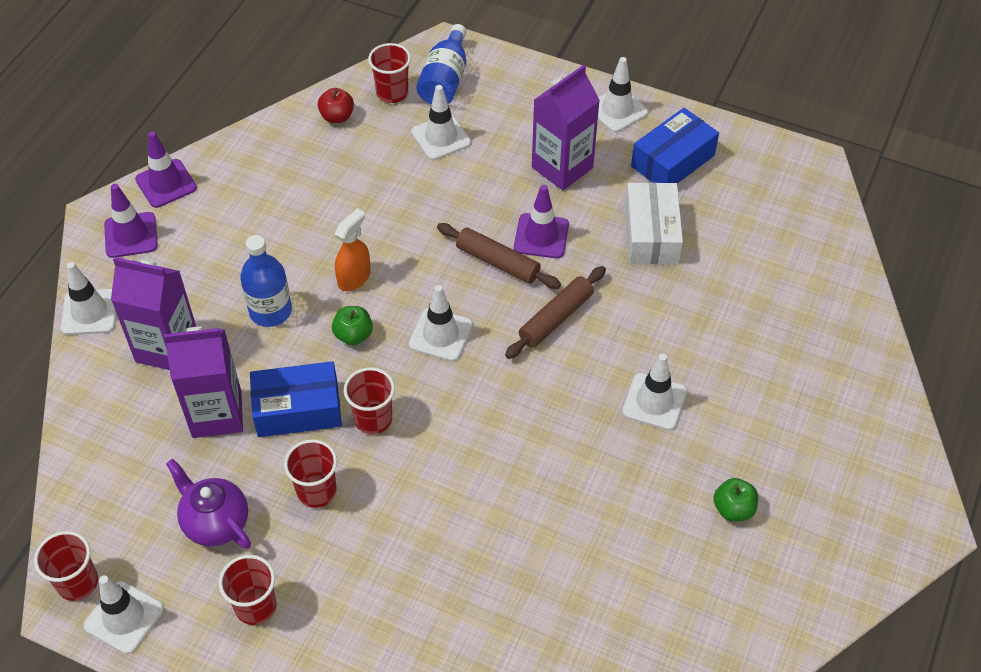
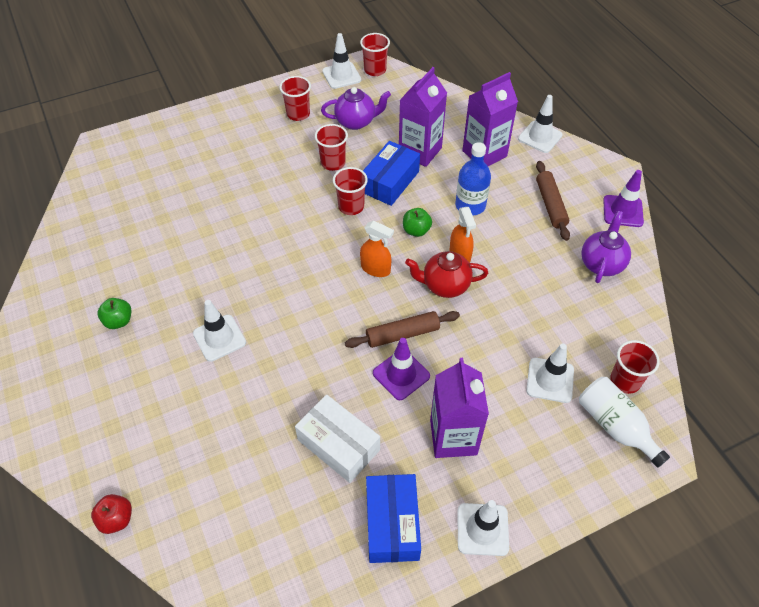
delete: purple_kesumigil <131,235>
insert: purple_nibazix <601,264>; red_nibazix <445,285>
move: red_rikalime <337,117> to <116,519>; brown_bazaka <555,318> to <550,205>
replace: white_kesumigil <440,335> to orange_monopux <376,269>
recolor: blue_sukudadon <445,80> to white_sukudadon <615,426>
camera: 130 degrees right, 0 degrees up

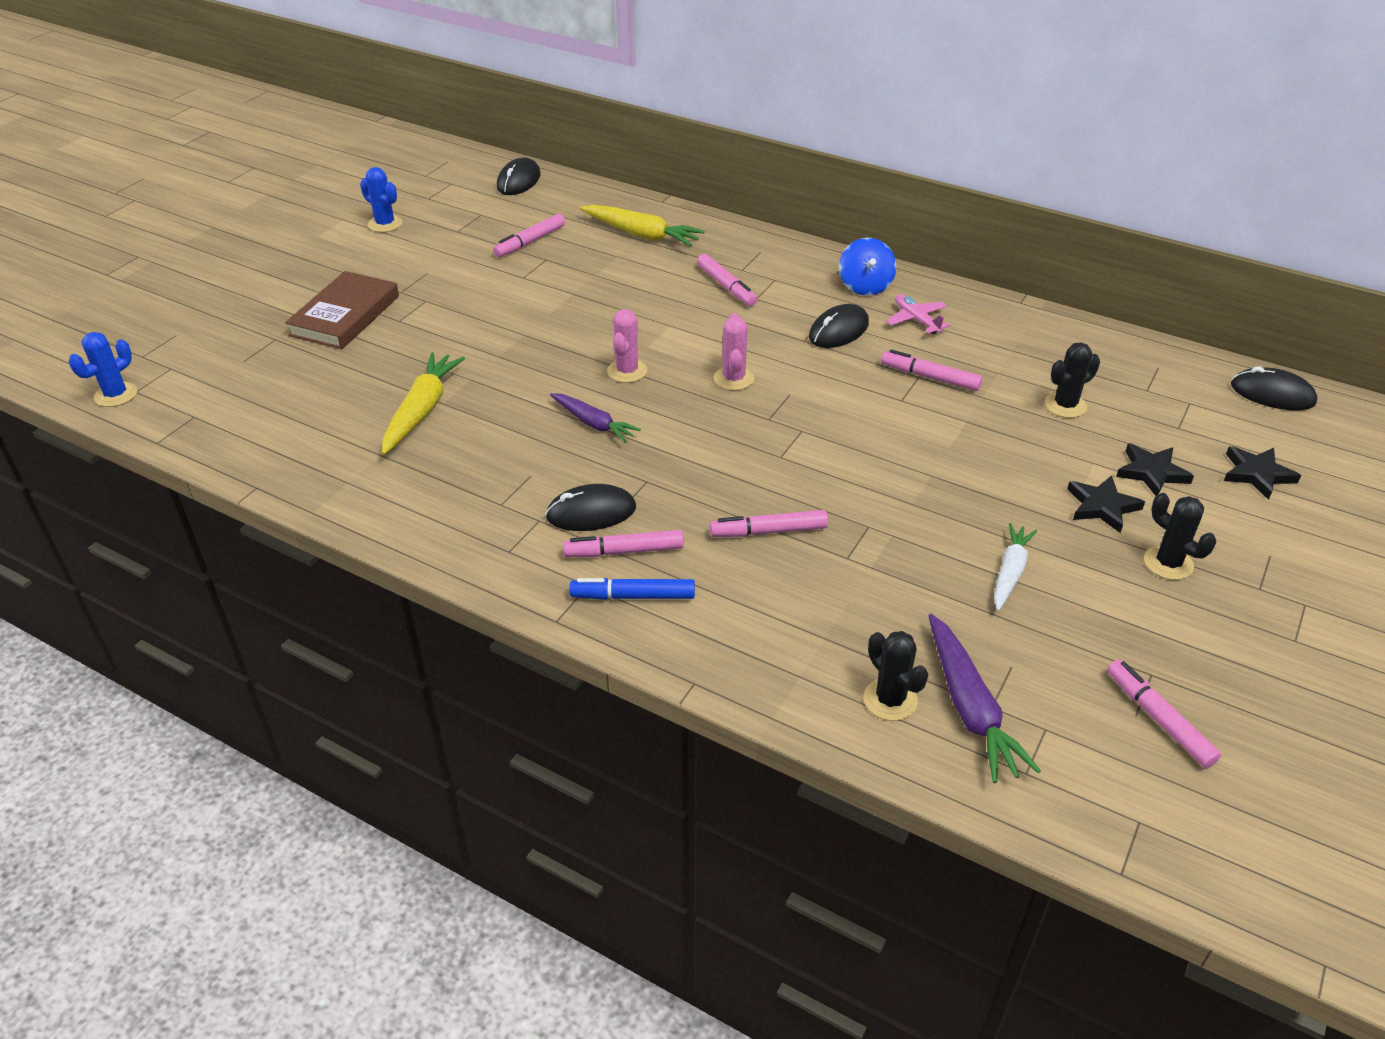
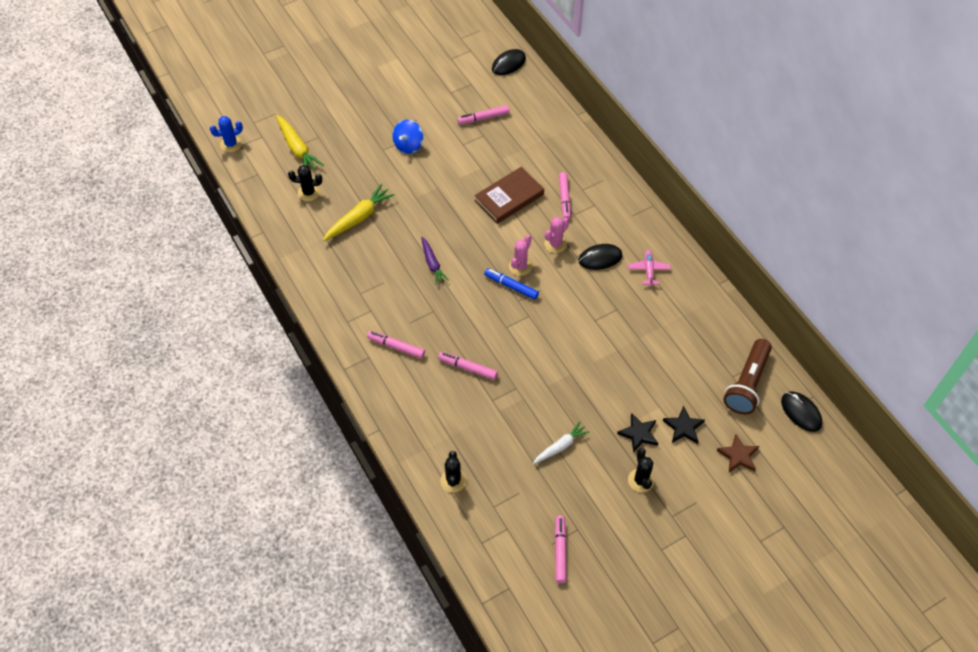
delete: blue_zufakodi <385,224>; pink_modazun <930,377>; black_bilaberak <591,512>; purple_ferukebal <969,708>
insert: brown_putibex <747,383>
move: yellow_ferukebal <641,235> to <297,148>; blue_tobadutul <865,286> to <408,145>; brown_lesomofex <345,315> to <509,197>; pink_zufakodi <627,371> to <555,244>; black_zufakodi <1065,405> to <308,192>; blue_modazun <633,596> to <511,286>
recolor: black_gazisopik <1257,474> to brown_gazisopik <738,455>
camera: 30 degrees right, 15 degrees up

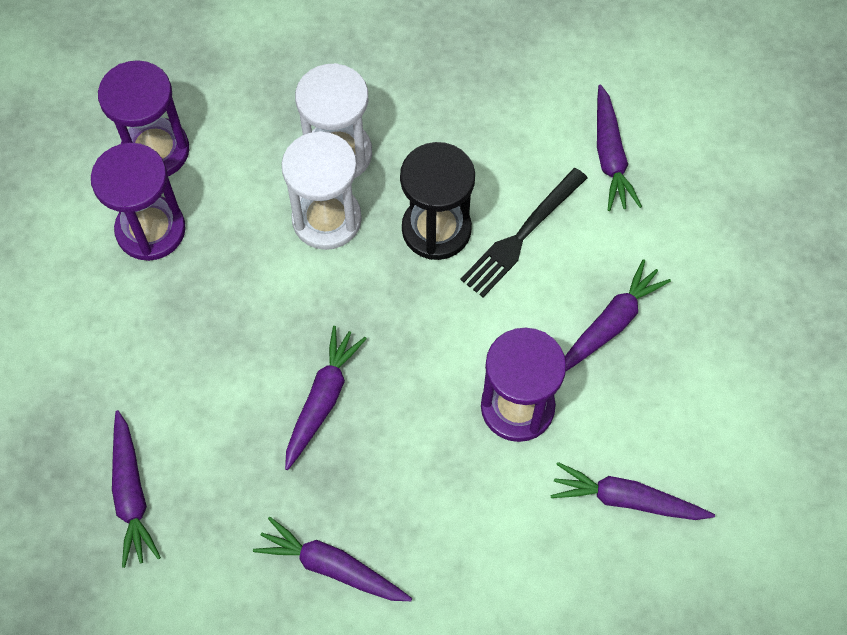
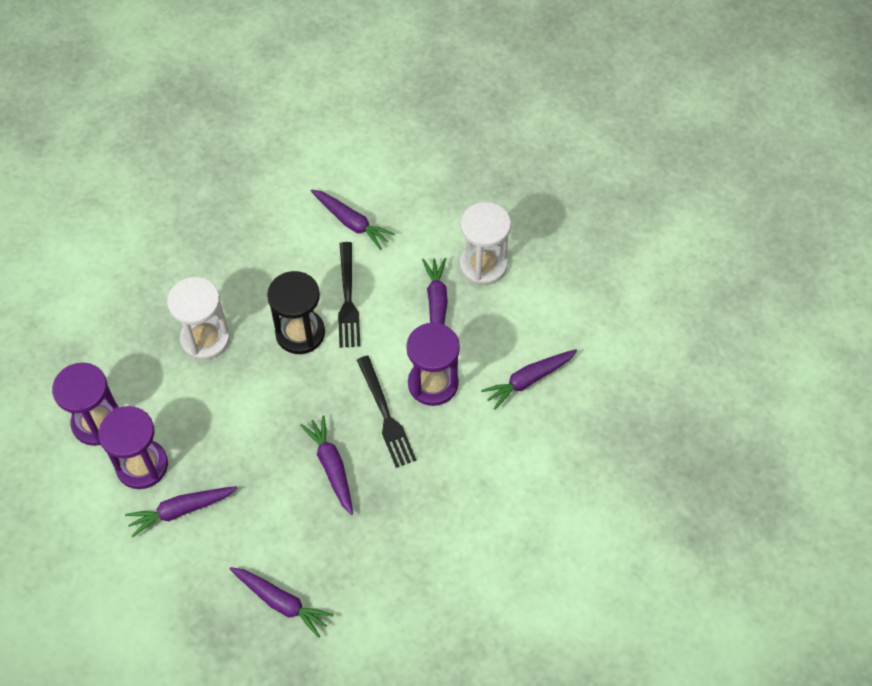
insert: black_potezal <385,415>
move: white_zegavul <326,219> to <483,265>; purple_ferukebal <331,566> to <181,510>
camera: 45 degrees left, 5 degrees down

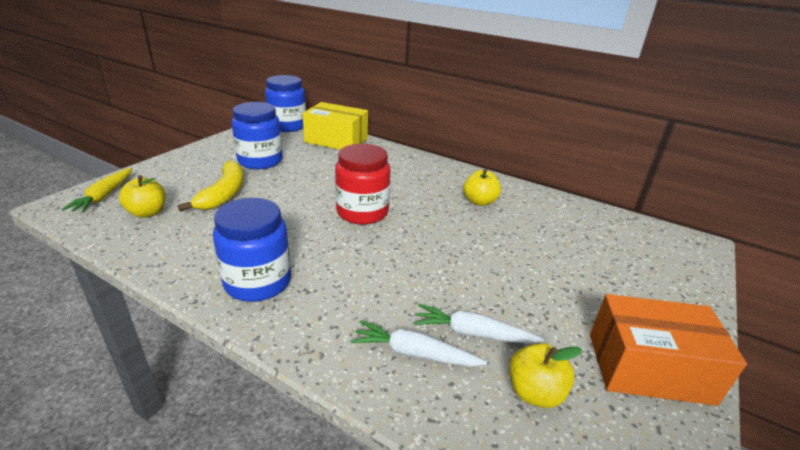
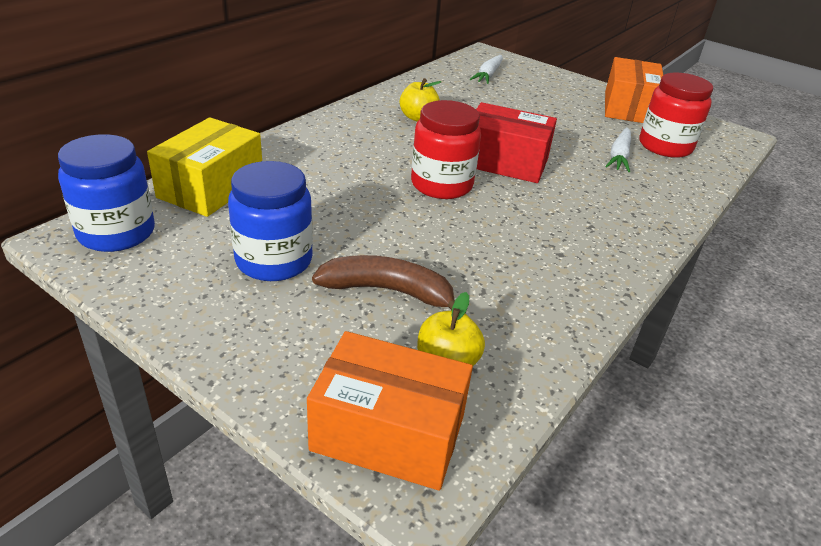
delete: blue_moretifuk <258,282>
insert: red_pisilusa <505,162>
move: white_ferukebal <414,353> to <488,75>
replace: yellow_ferukebal <104,196> to orange_pisilusa <388,433>; yellow_rikalime <534,392> to red_moretifuk <665,146>
recolor: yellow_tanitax <224,193> to brown_tanitax <388,291>
camera: 85 degrees left, 5 degrees up

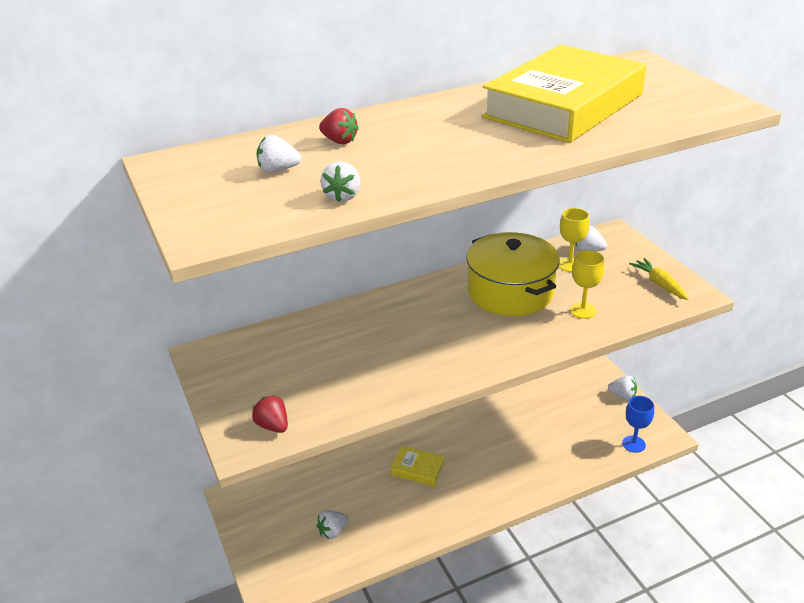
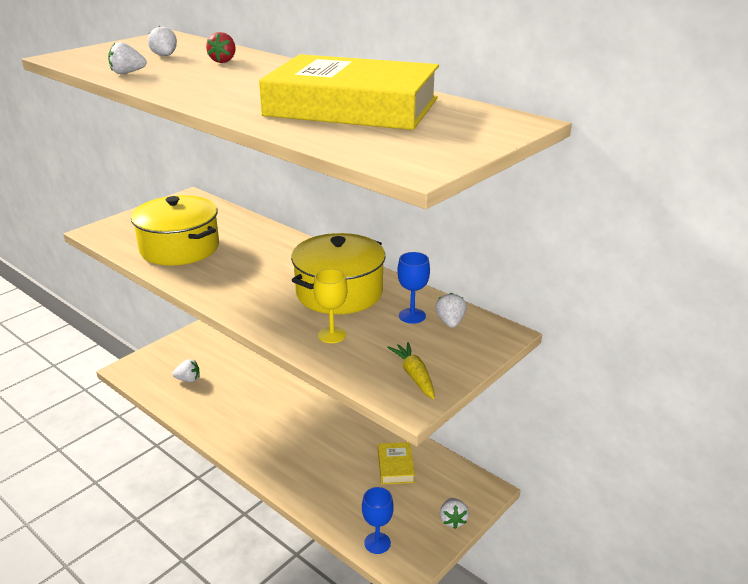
delete: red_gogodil <273,426>
insert: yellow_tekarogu <179,248>
move: yellow_lesomofex <418,469> to <395,466>
recolor: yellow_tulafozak <570,265> to blue_tulafozak <412,316>
rotate: yellow_ferukebal <659,284> = <414,376> 60 degrees counterclockwise; white_gogodil <333,532> = <188,379> 150 degrees clockwise
camera: 65 degrees right, 5 degrees down

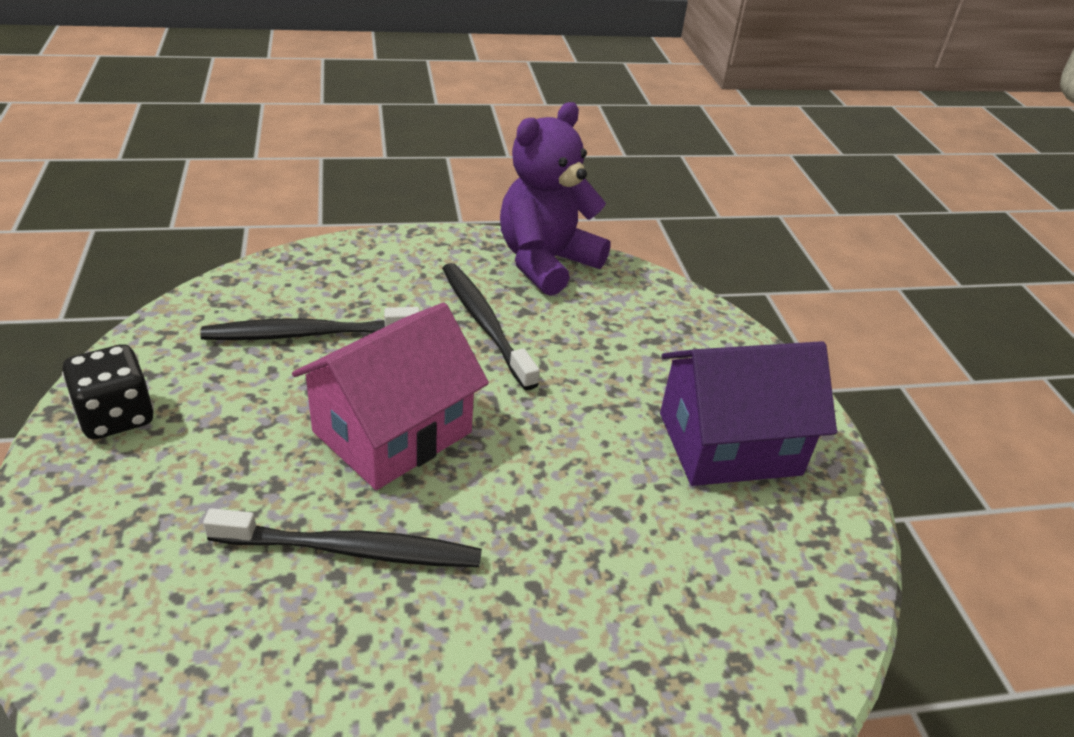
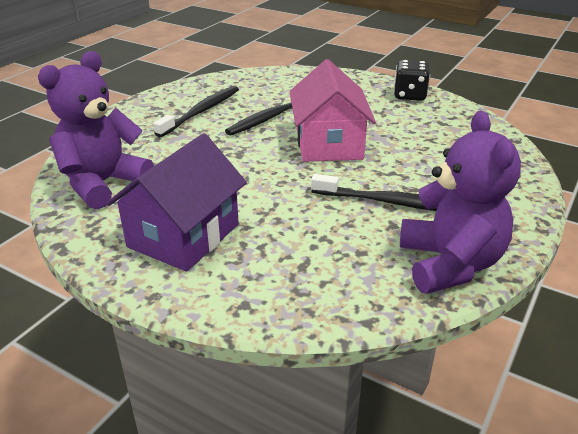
insert: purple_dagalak <103,184>
move: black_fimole <307,334> to <201,111>
camera: 135 degrees right, 5 degrees down

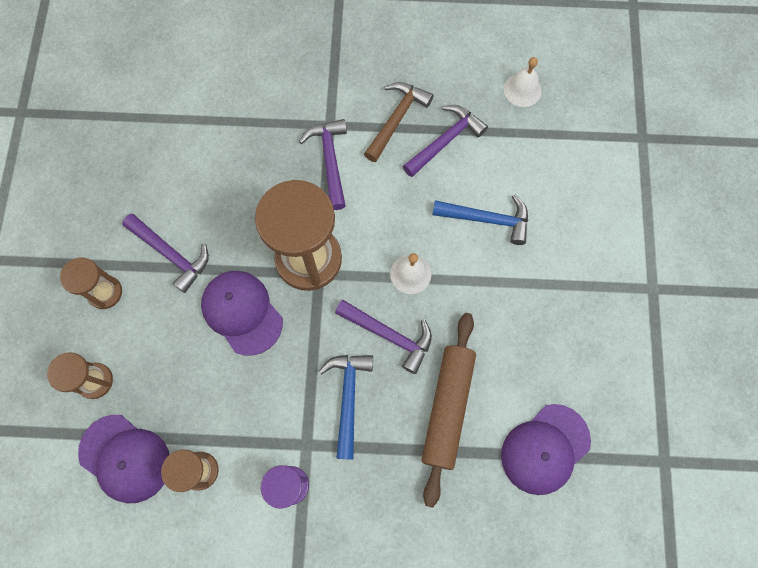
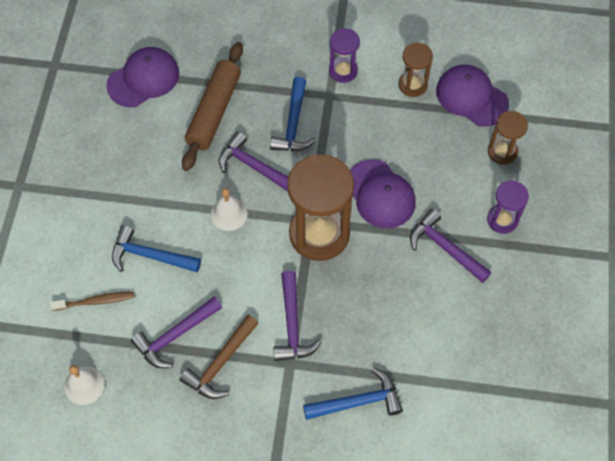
insert: brown_fimole <95,301>; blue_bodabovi <357,401>
recolor: brown_zegavul <105,292> to purple_zegavul <502,220>
camera: 175 degrees left, 10 degrees down

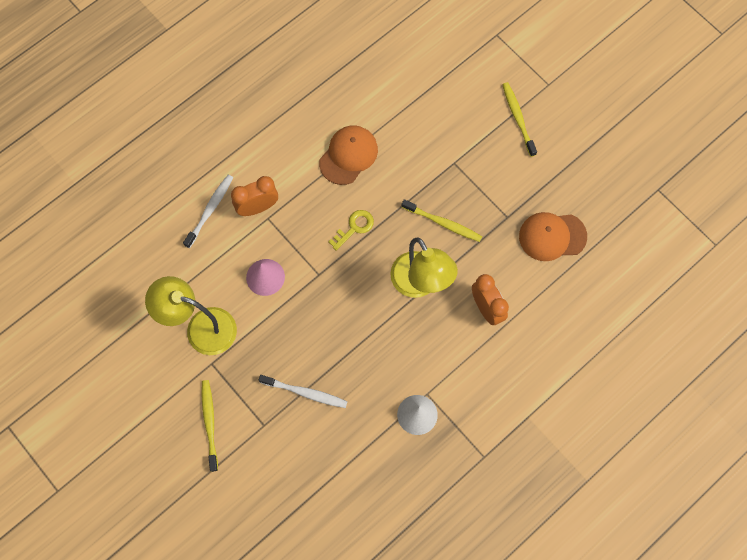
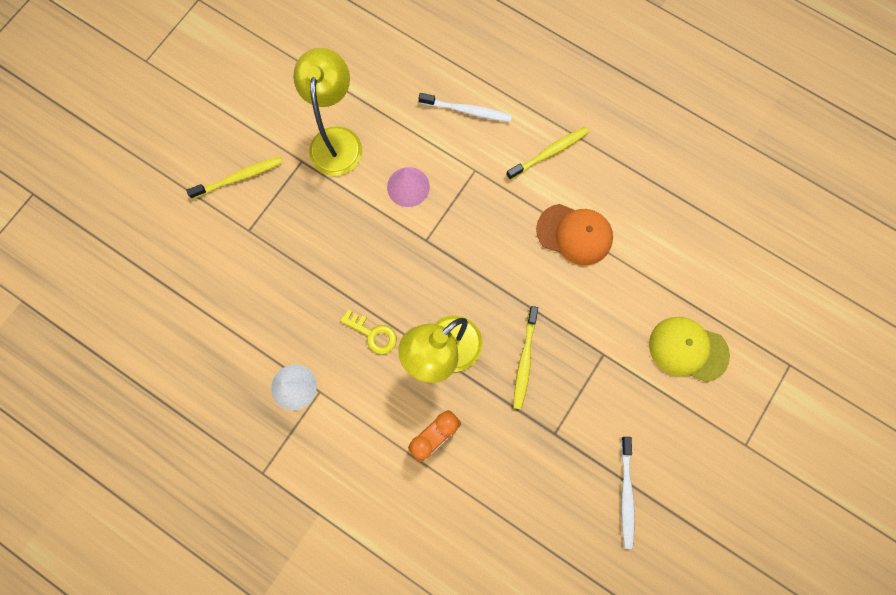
delete: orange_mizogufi <258,207>; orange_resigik <552,236>
insert: yellow_resigik <688,349>
move: yellow_fimole <518,118> to <549,153>; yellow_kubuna <354,228> to <373,334>; white_fimole <305,393> to <626,494>
camera: 75 degrees right, 5 degrees up

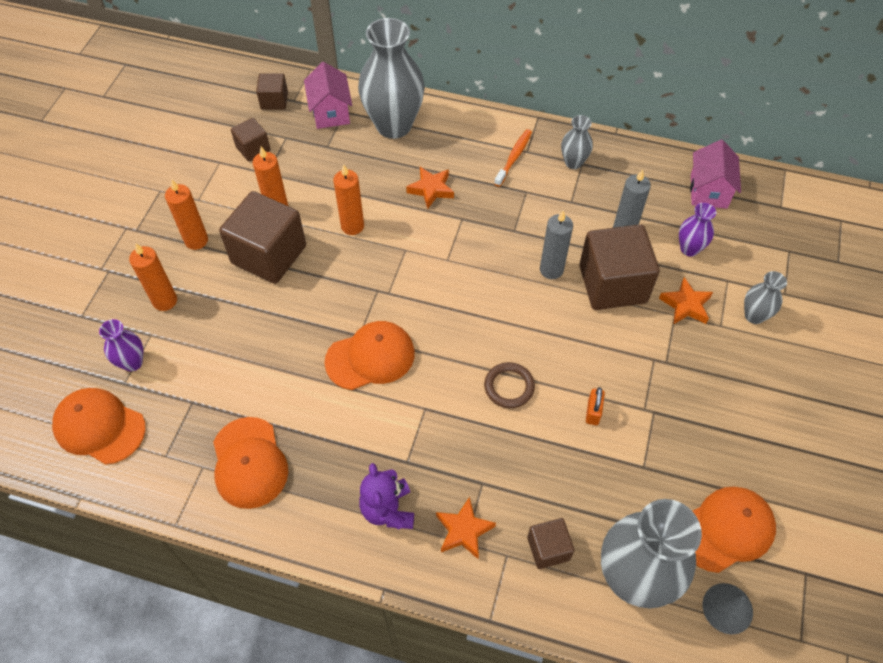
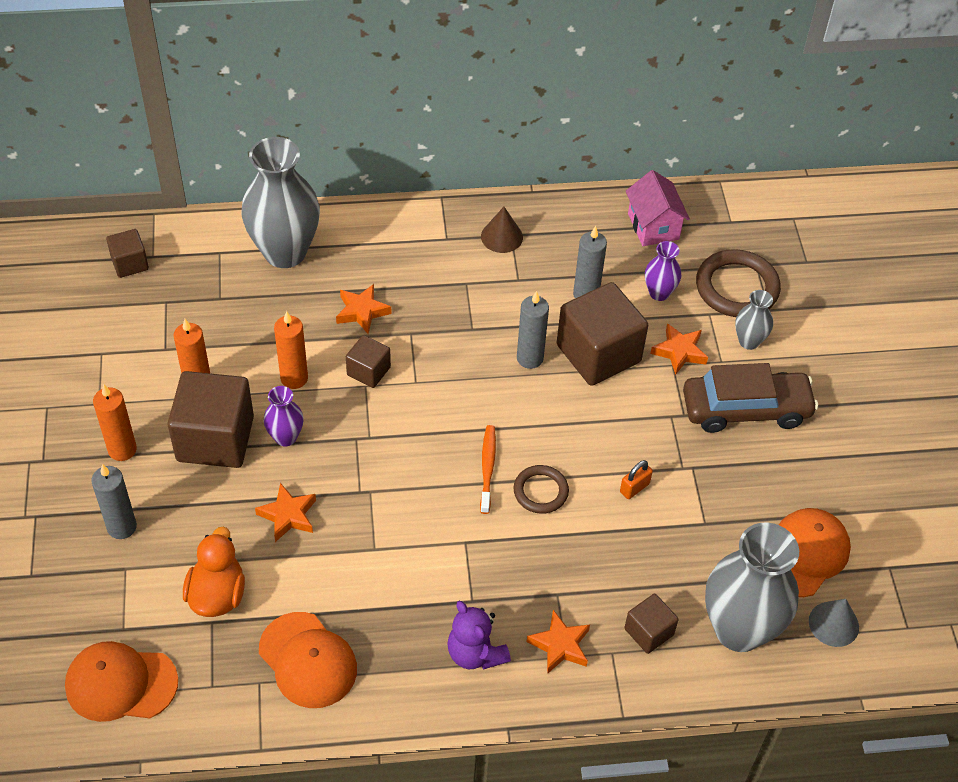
delete: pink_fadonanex <331,112>; orange_resigik <370,357>
insert: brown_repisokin <737,287>; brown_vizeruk <746,409>; orange_gazisopik <288,515>; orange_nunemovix <217,594>
move: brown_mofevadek <253,149> to <368,371>; orange_fimole <514,157> to <487,468>; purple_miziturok <132,362> to <285,437>
replace: grey_miziturok <573,162> to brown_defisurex <502,236>
recolor: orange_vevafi <165,301> to grey_vevafi <122,527>
rotate: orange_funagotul <593,412> = <634,488> 60 degrees clockwise
camera: 25 degrees left, 5 degrees down

